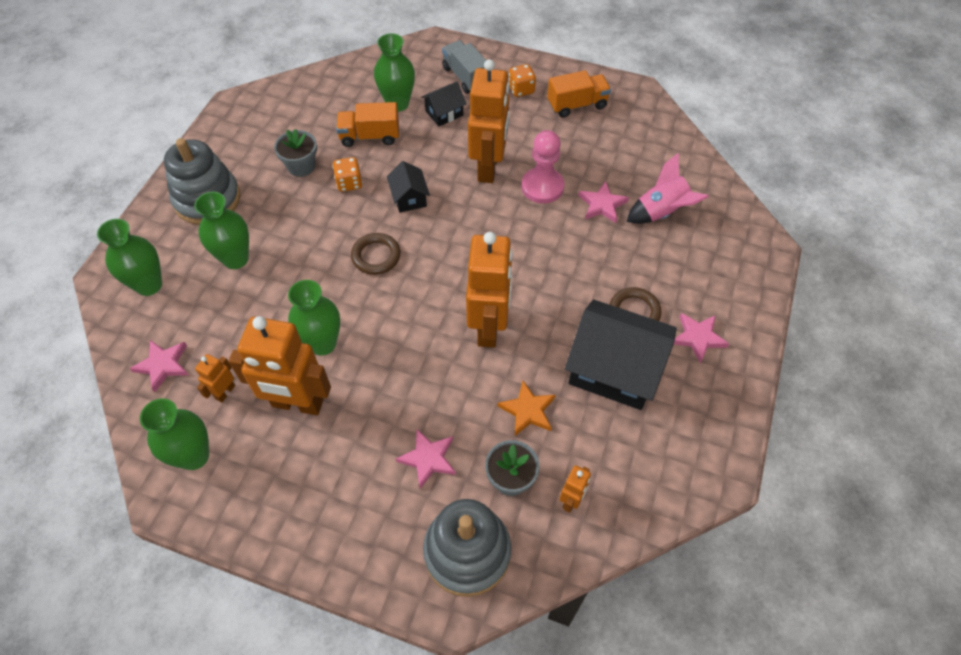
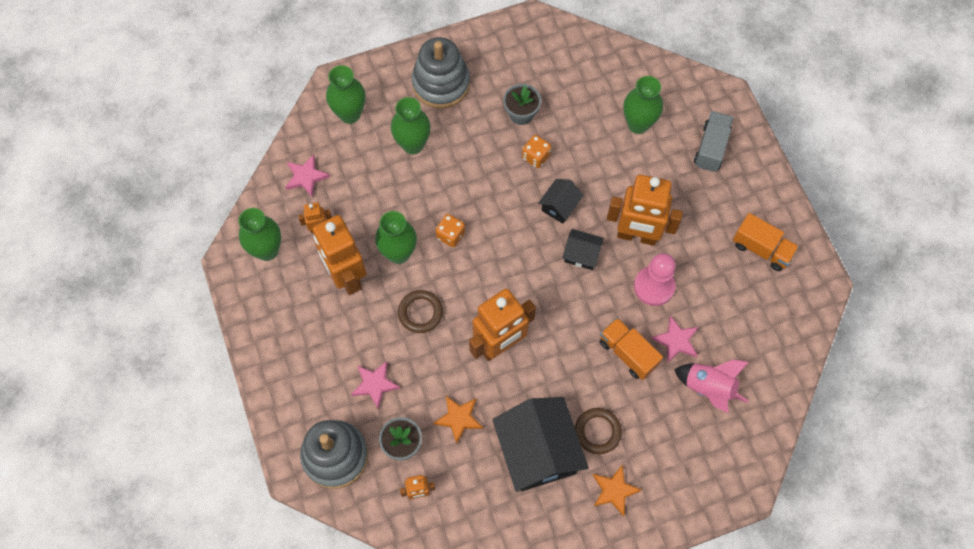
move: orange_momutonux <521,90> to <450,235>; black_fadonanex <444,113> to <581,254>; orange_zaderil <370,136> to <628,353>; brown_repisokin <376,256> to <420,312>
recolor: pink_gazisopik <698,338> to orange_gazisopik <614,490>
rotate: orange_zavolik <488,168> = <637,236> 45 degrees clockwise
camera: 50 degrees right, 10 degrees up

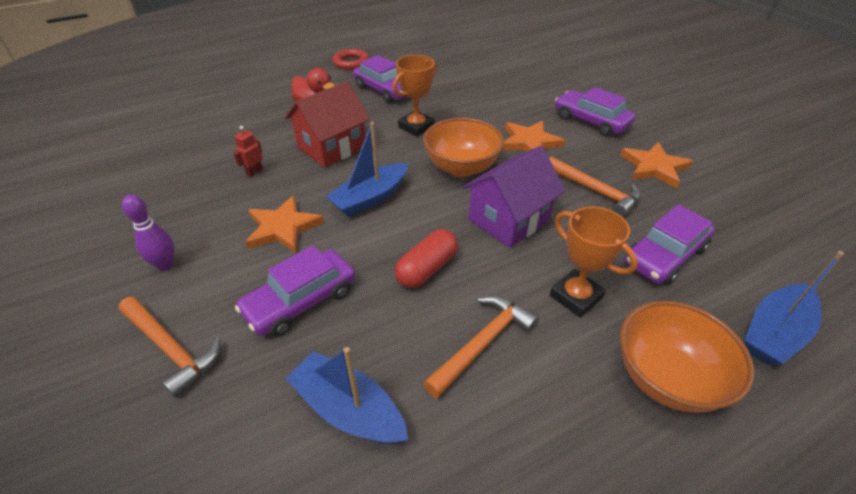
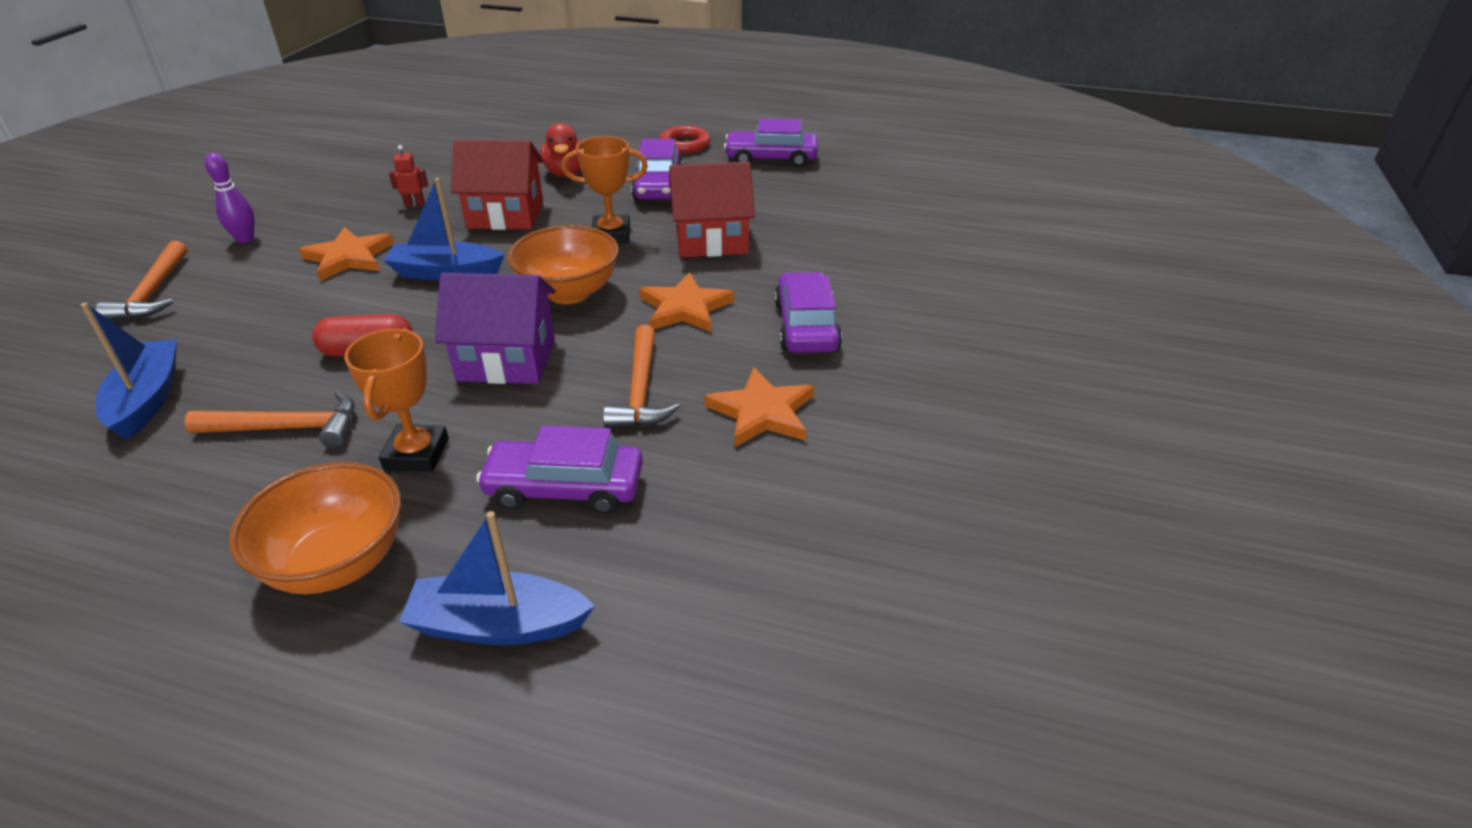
insert: red_fadonanex <711,240>
move: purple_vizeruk <301,301> to <771,158>
camera: 45 degrees right, 5 degrees down

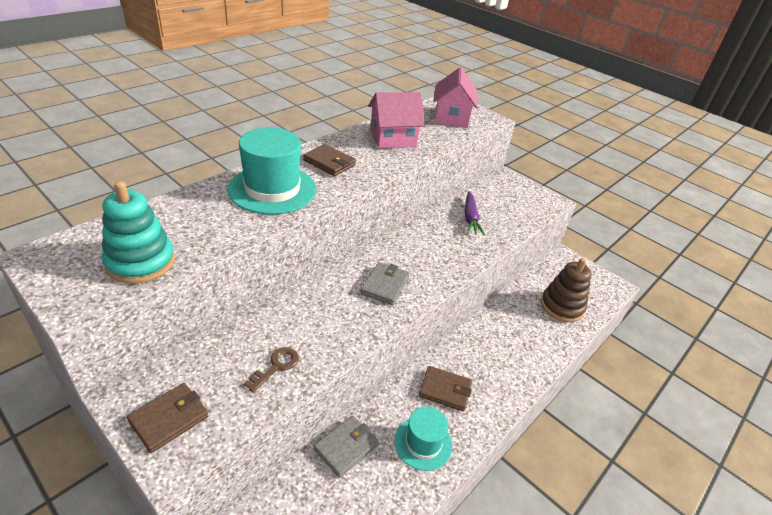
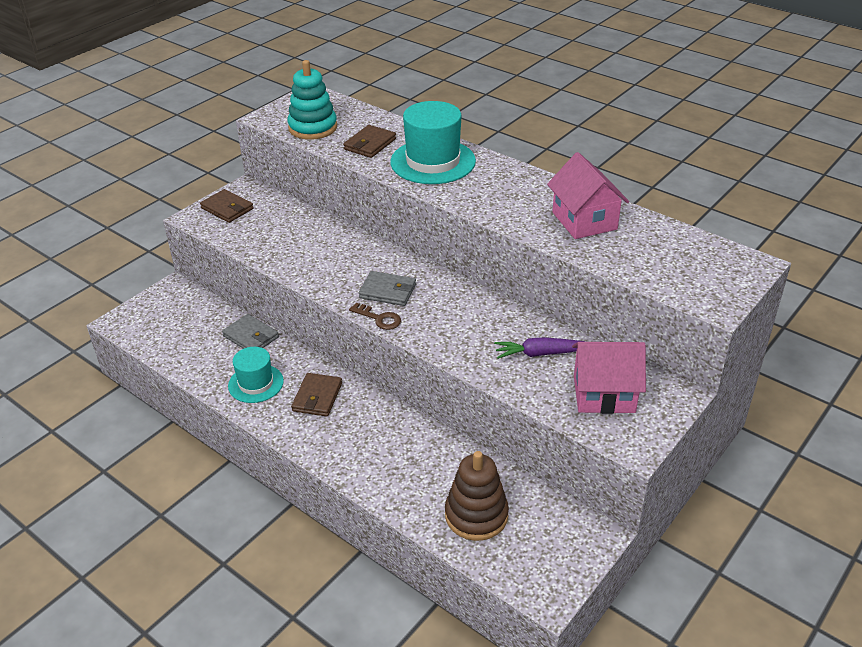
move: pink_fadonanex <451,118> to <603,394>; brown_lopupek <329,162> to <370,144>; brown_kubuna <276,366> to <379,318>
camera: 90 degrees right, 0 degrees up

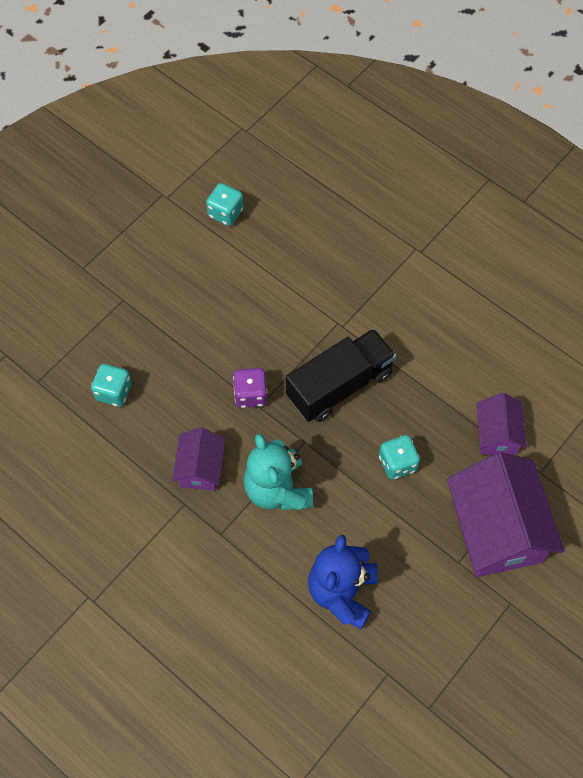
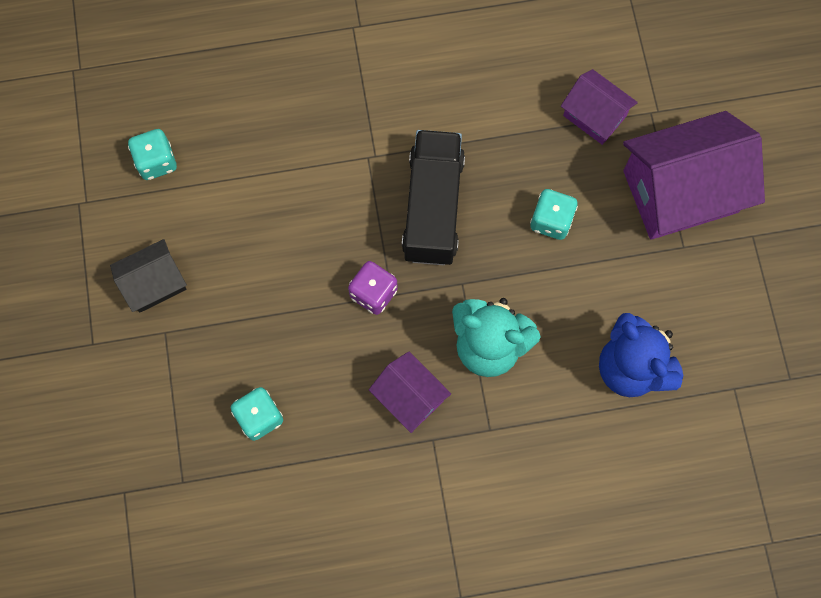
insert: black_fadonanex <154,283>
rotate: purple_fadonanex <496,530> = <680,191> 45 degrees counterclockwise
camera: 50 degrees left, 10 degrees up

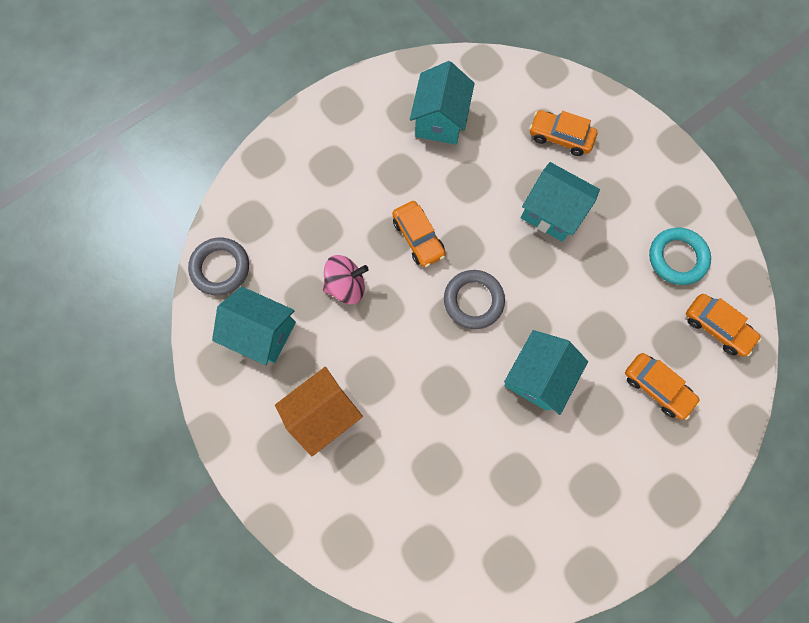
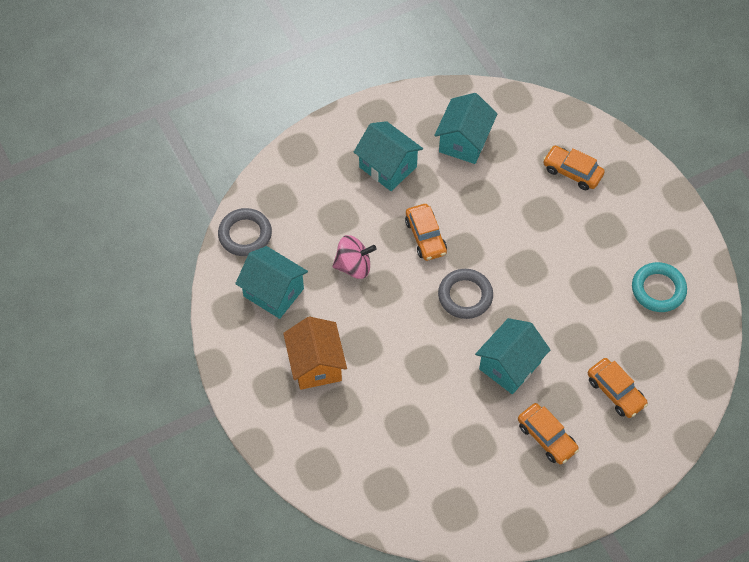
move: turquoise_fadonanex <551,212> to <388,167>; orange_vizeruk <716,327> to <546,437>
rotate: orange_fadonanex <324,412> = <316,365> 75 degrees counterclockwise
camera: 10 degrees right, 15 degrees down

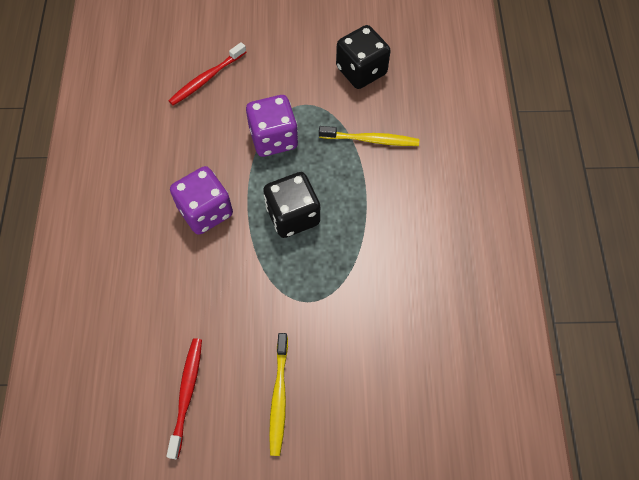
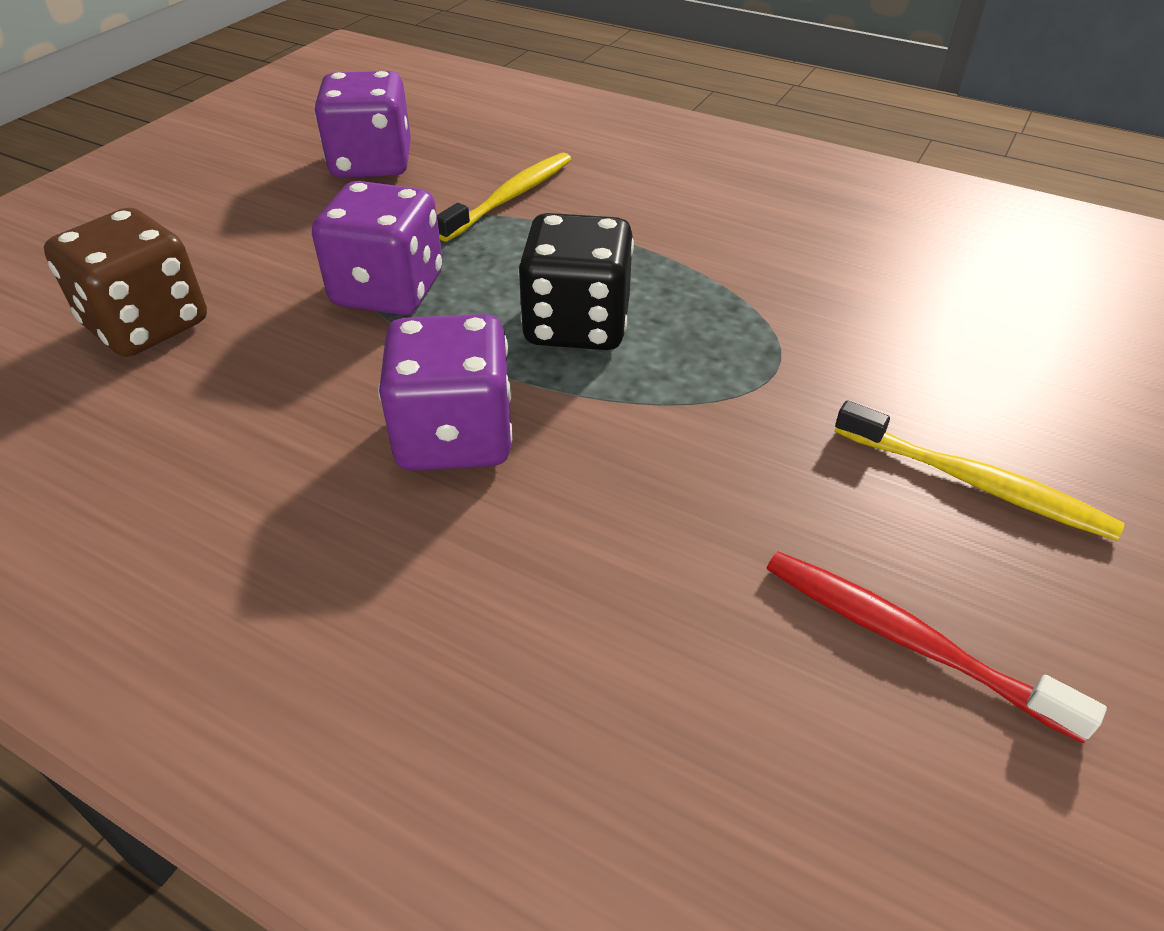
replace: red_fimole <206,79> to brown_momutonux <147,325>
recolor: black_momutonux <361,71> to purple_momutonux <372,163>
camera: 60 degrees left, 20 degrees down

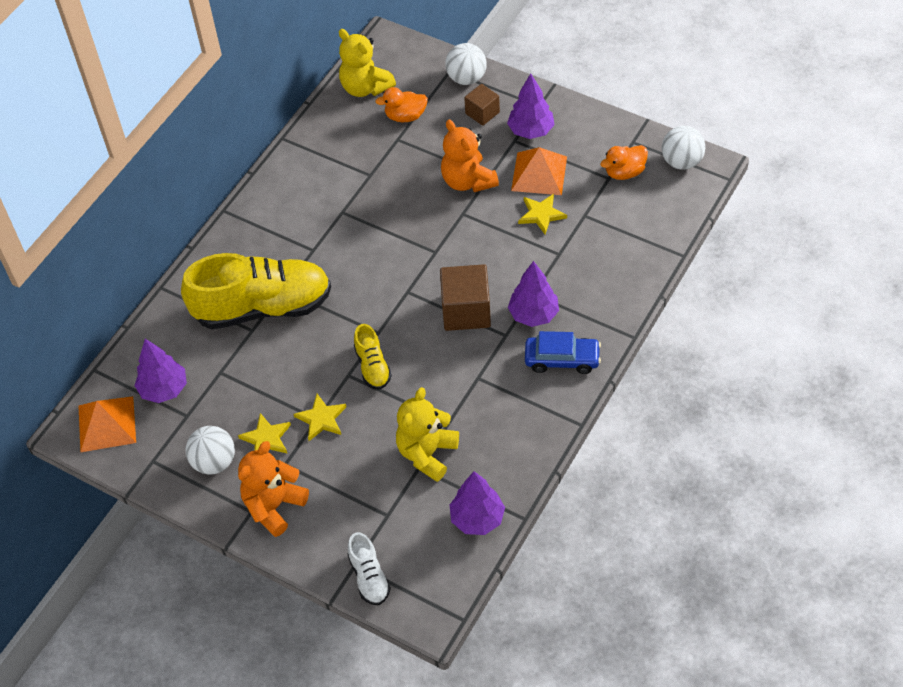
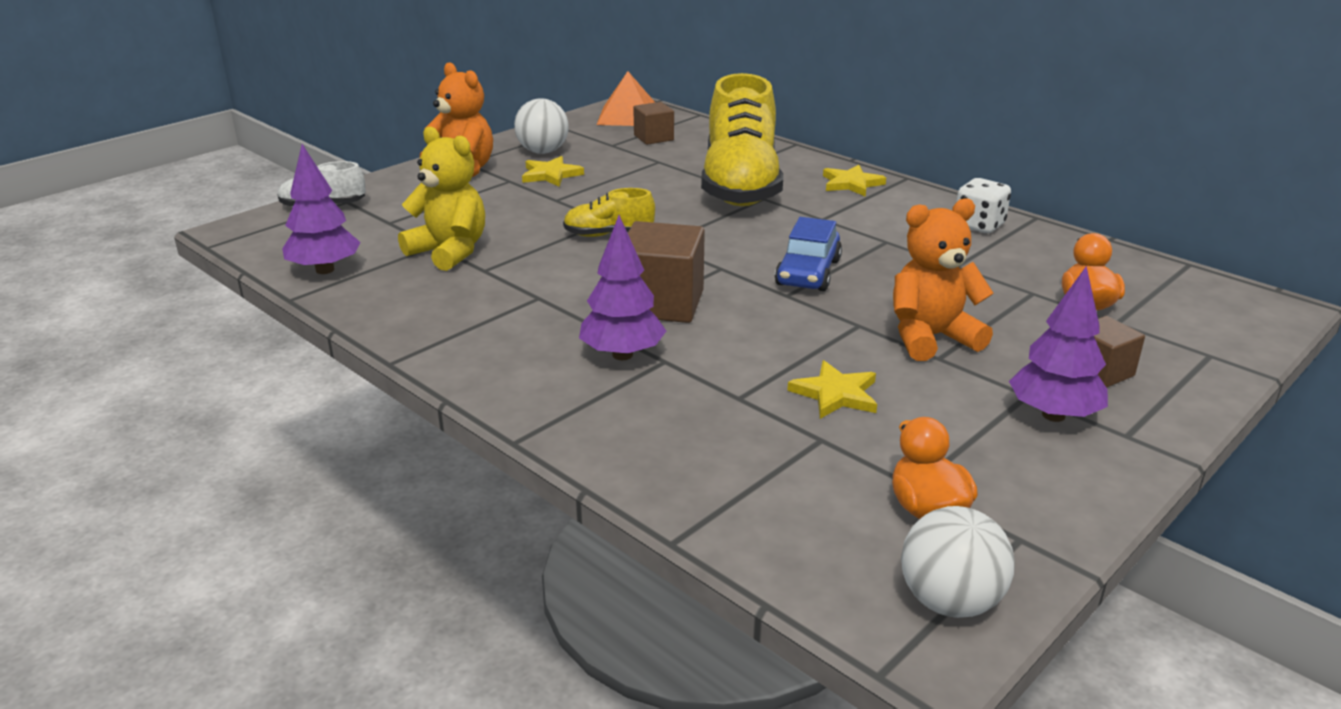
delete: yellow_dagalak <365,87>; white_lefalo <466,78>; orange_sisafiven <539,173>
insert: white_momutonux <979,225>
move: blue_vizeruk <562,359> to <808,273>; yellow_gazisopik <321,419> to <851,184>
replace: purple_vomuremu <164,389> to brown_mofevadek <653,138>
camera: 100 degrees right, 25 degrees down

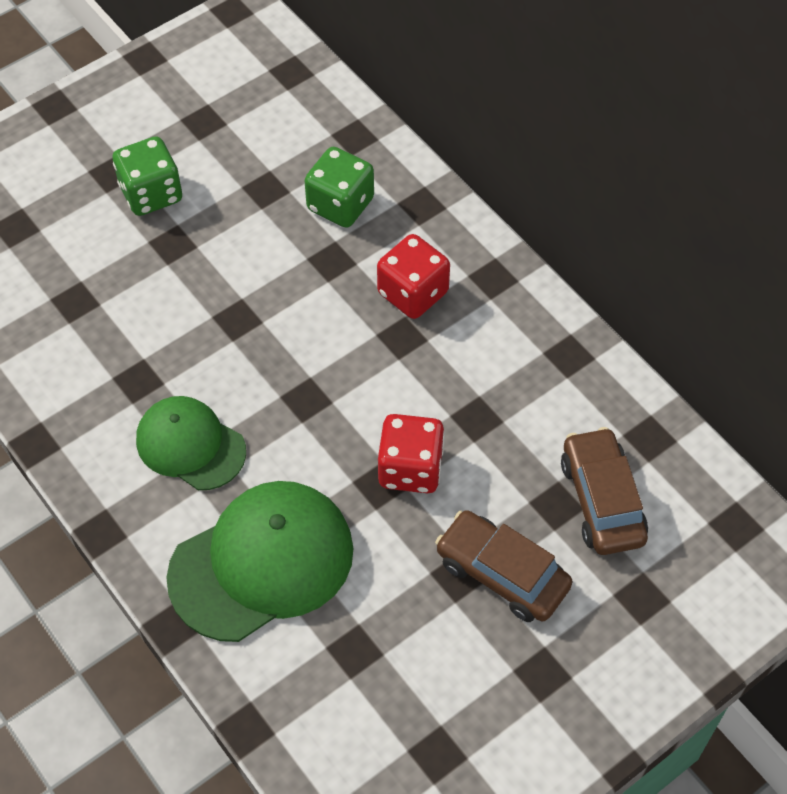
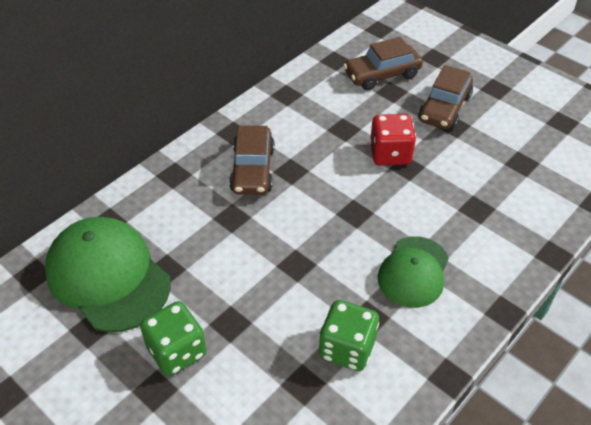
move: green_momutonux <340,204> to <347,348>; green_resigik <262,563> to <108,276>
replace: red_momutonux <413,293> to brown_vizeruk <253,170>
camera: 100 degrees left, 10 degrees down

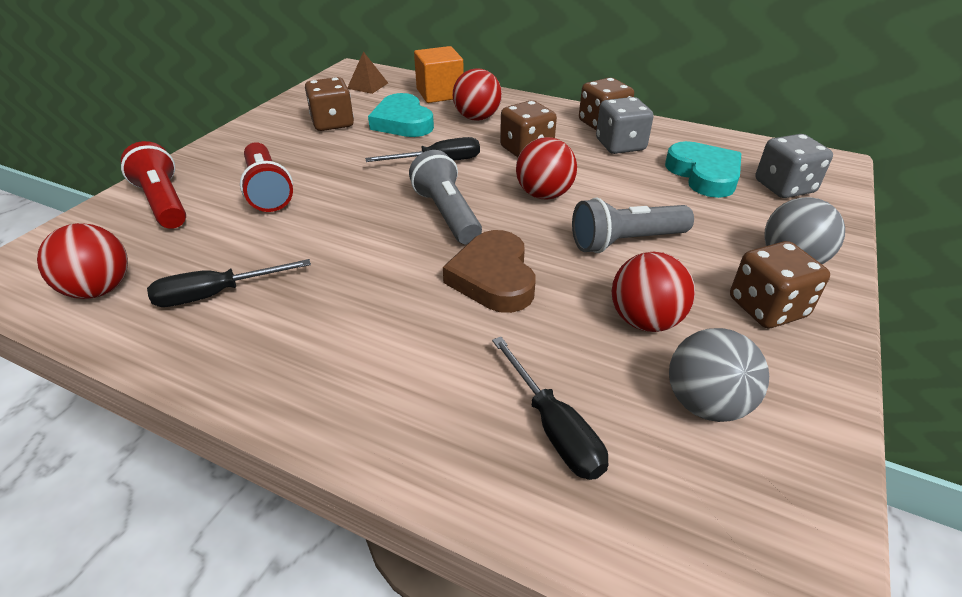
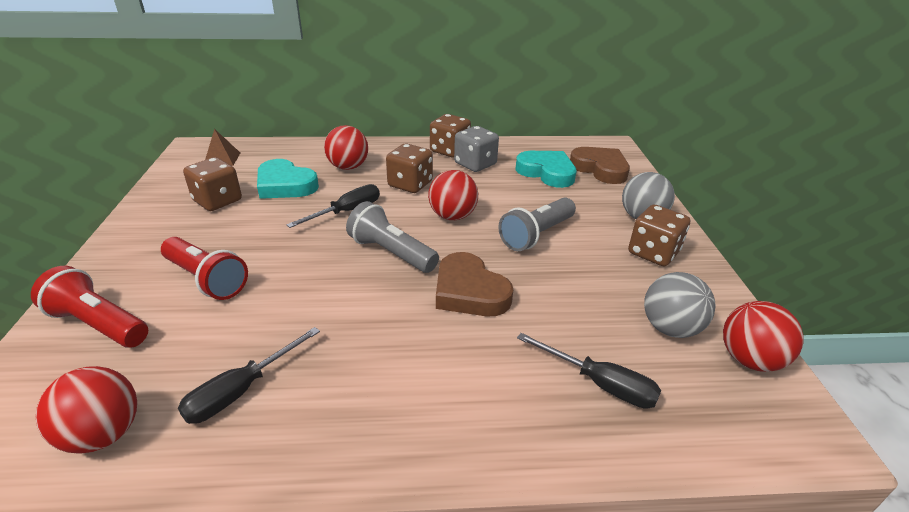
delete: orange_mofevadek <440,93>
move: red_lefalo <645,320> to <749,360>
replace: grey_momutonux <784,187> to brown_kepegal <600,169>
camera: 30 degrees left, 5 degrees down

